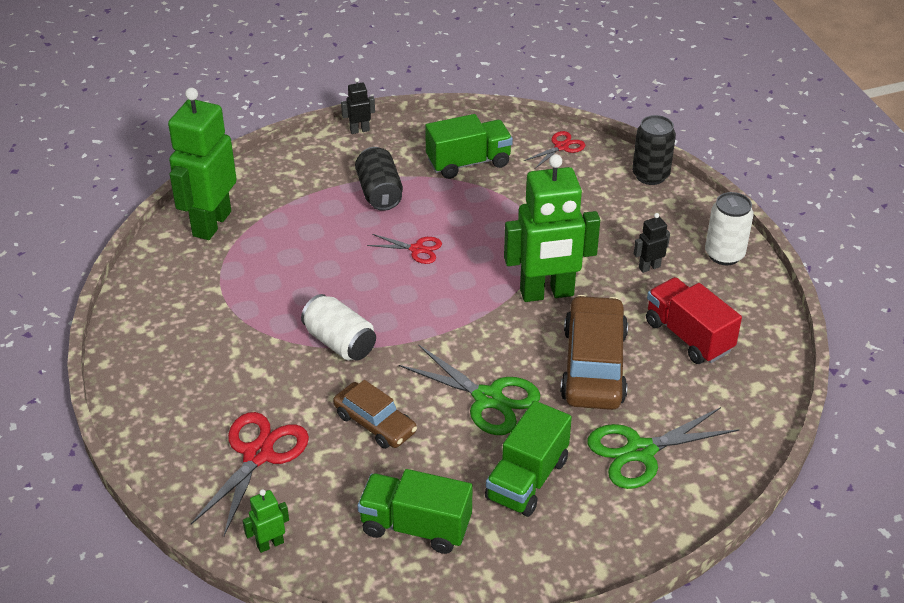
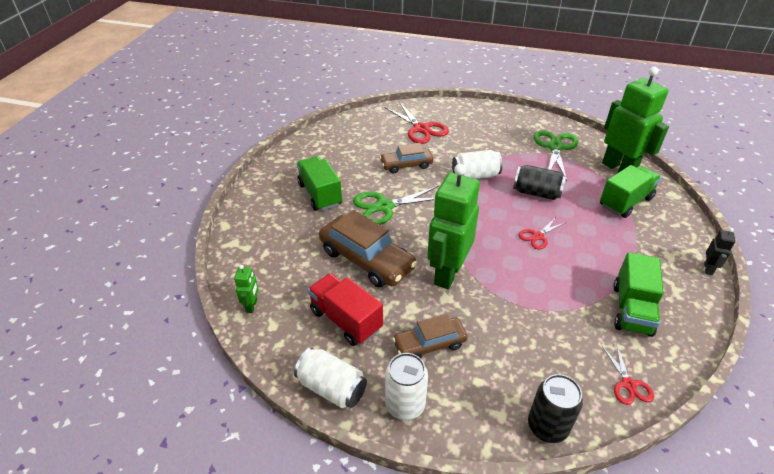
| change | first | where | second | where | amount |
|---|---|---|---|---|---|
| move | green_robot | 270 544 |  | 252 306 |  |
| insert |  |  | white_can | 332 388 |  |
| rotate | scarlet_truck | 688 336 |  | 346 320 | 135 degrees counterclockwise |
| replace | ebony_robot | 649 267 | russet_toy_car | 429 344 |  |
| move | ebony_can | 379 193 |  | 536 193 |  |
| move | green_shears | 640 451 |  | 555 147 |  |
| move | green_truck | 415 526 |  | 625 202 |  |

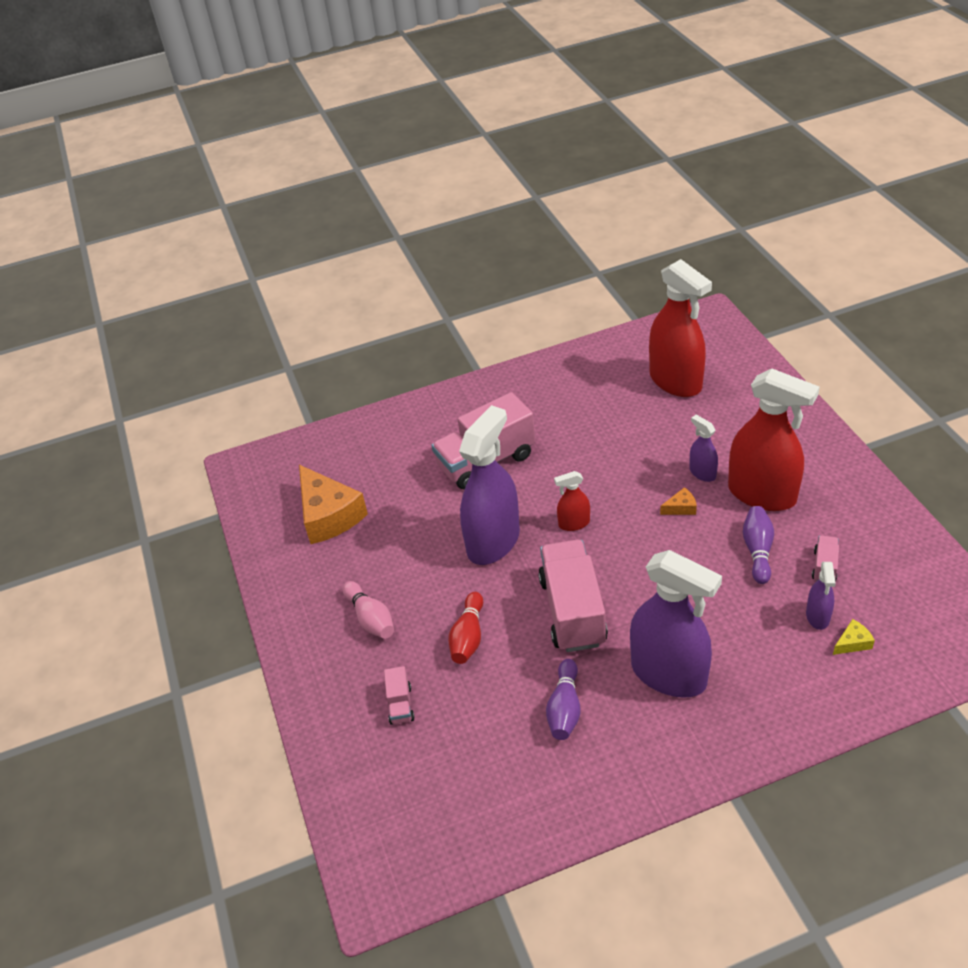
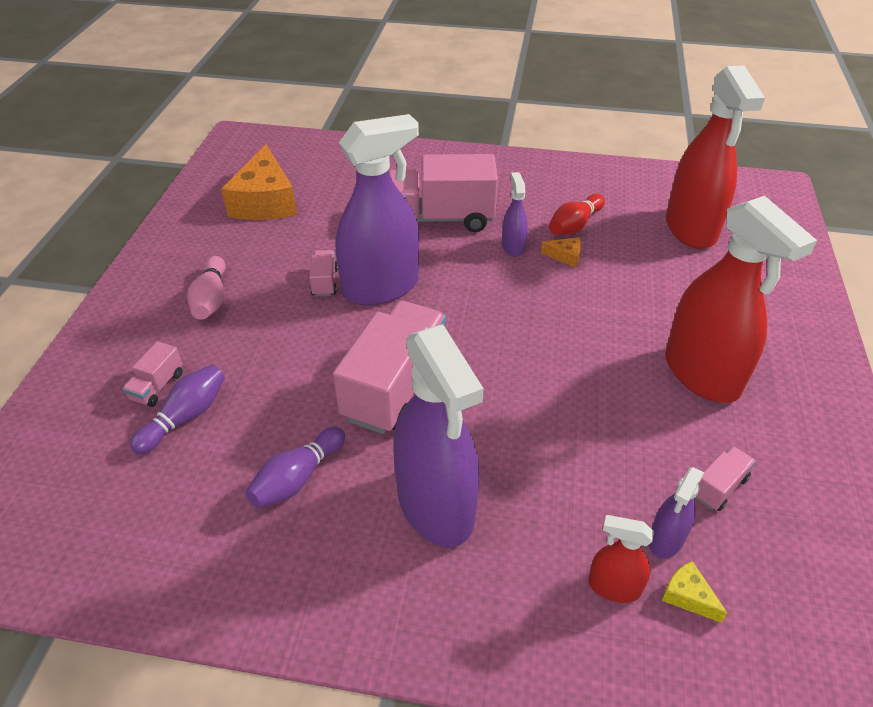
| change | first | where | second | where | amount |
|---|---|---|---|---|---|
| move | royal_purple_skittle | 758 550 |  | 186 417 |  |
| insert |  |  | rose-pink_truck | 324 282 |  |
| move | royal_purple_spray_cleaner | 702 473 |  | 513 247 |  |
| move | orange-coloured_cheese | 681 508 |  | 565 256 |  |
| move | scarlet_skittle | 468 637 |  | 574 225 |  |
| move | scarlet_spray_cleaner | 574 523 |  | 614 587 |  |
| rotate | bright_yellow_cheese | 852 643 |  | 688 596 | 135 degrees counterclockwise |

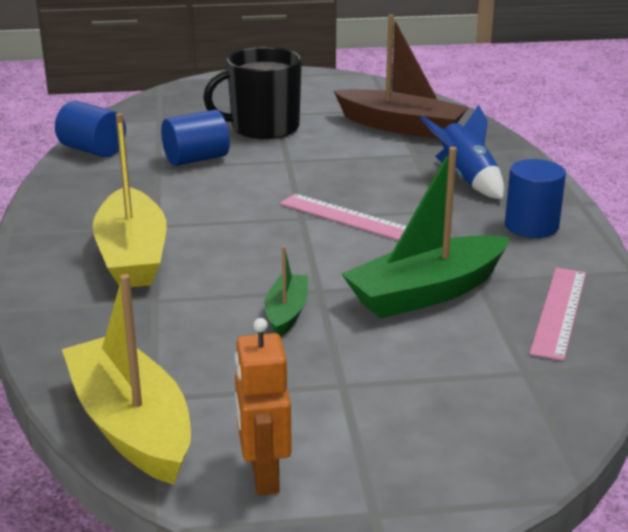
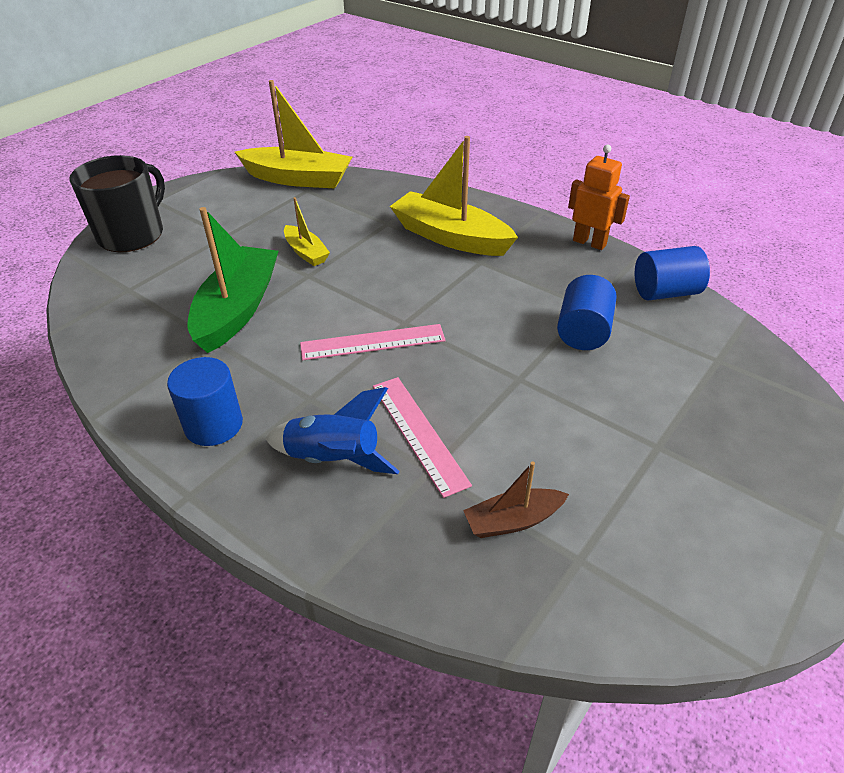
| change | first | where | second | where | amount |
|---|---|---|---|---|---|
| move | ebony_tea_mug | 263 128 |  | 132 234 |  |
| recolor | green_toy_boat | 286 313 | bright_yellow_toy_boat | 306 252 |  |
| move | rose-pink_ruler | 559 312 |  | 418 433 |  |
| resize | russet_toy_boat | 401 127 |  | 513 521 | x0.52 |
| move | orange-coloured_robot | 263 476 |  | 589 242 |  |

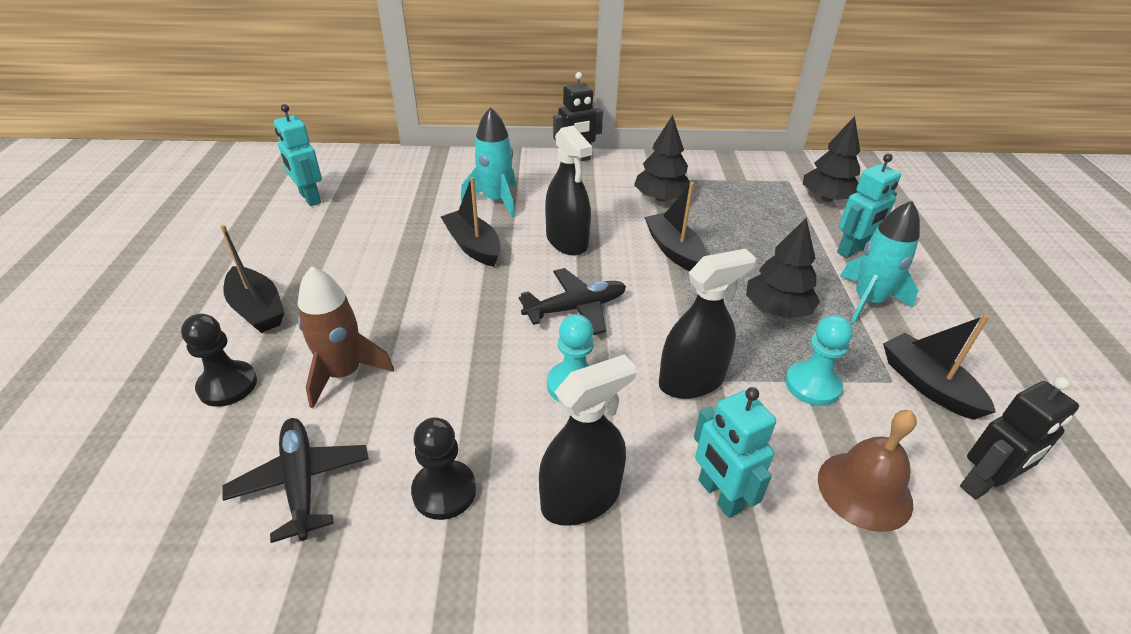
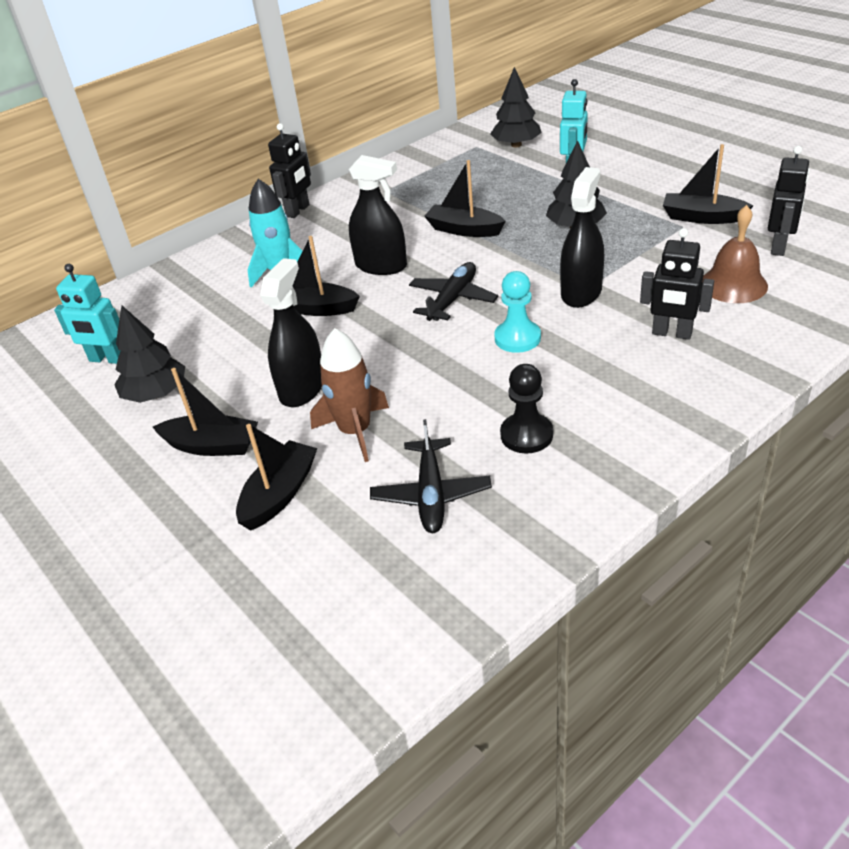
| change | first | where | second | where | amount |
|---|---|---|---|---|---|
| move | ebony_toy_tree | 661 198 |  | 156 394 |  |
| replace | ebony_game_pawn | 227 385 | ebony_toy_boat | 279 494 |  |
| move | ebony_spray_cleaner | 580 498 |  | 302 388 |  |
| rotate | ebony_plane | 301 482 |  | 431 494 | 120 degrees counterclockwise |
| recolor | teal_robot | 719 495 | ebony_robot | 671 333 |  |
| delete | teal_game_pawn | 812 385 |  |  |  |
| delete | teal_rocket | 868 301 |  |  |  |

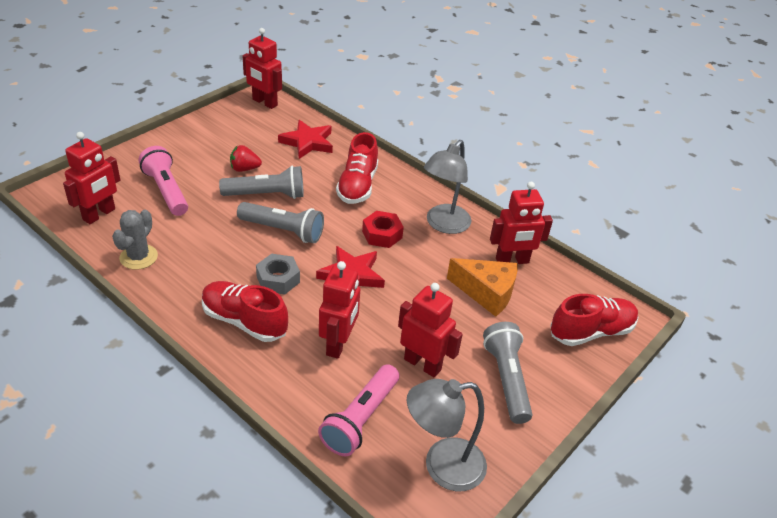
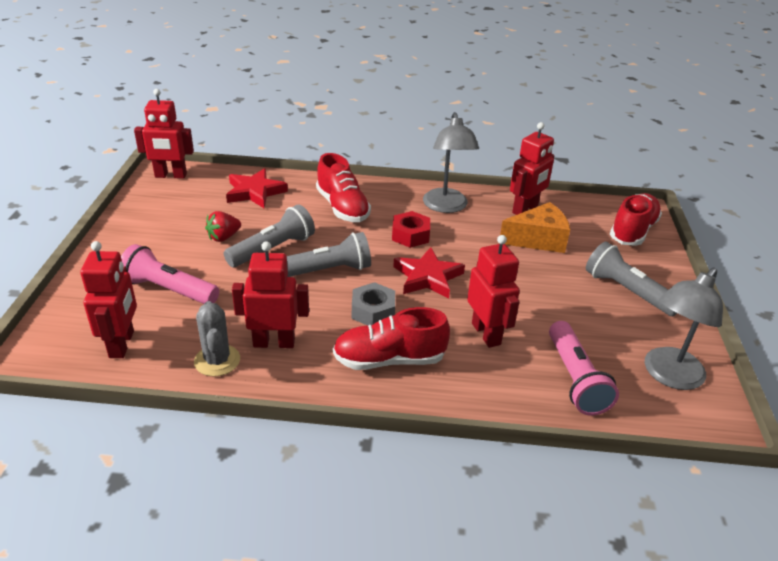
| change | first | where | second | where | amount |
|---|---|---|---|---|---|
| move | scarlet_robot | 422 364 |  | 274 342 |  |

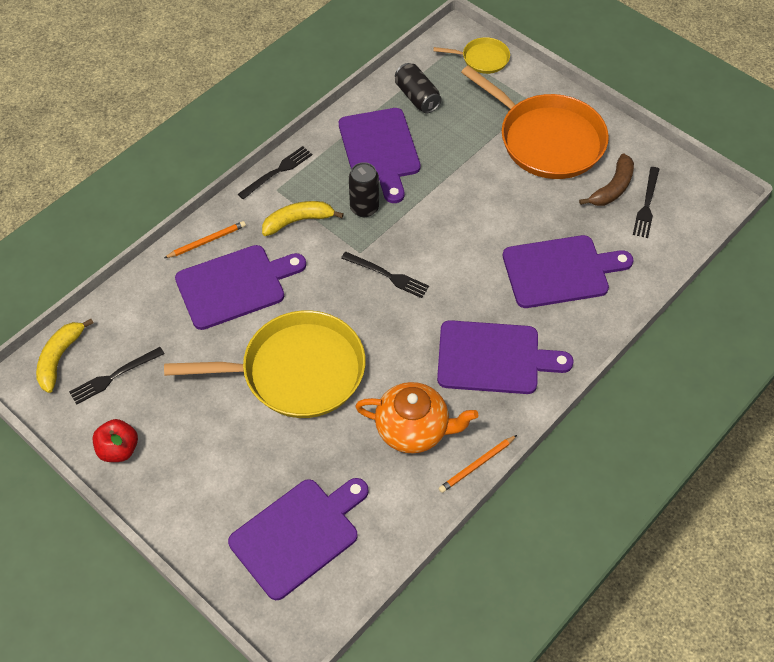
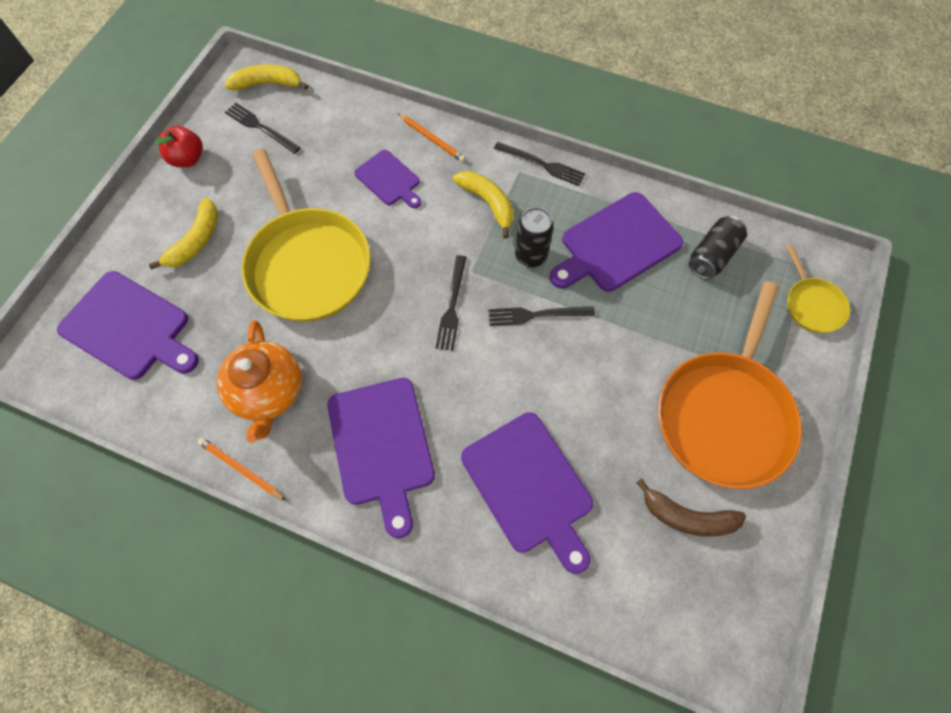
| change | first | where | second | where | amount |
|---|---|---|---|---|---|
| insert |  |  | bright_yellow_toy_banana | 196 241 |  |
| resize | royal_purple_cutting_board | 235 285 |  | 389 180 | x0.58 |
| move | ebony_dinner_fork | 646 205 |  | 536 315 |  |

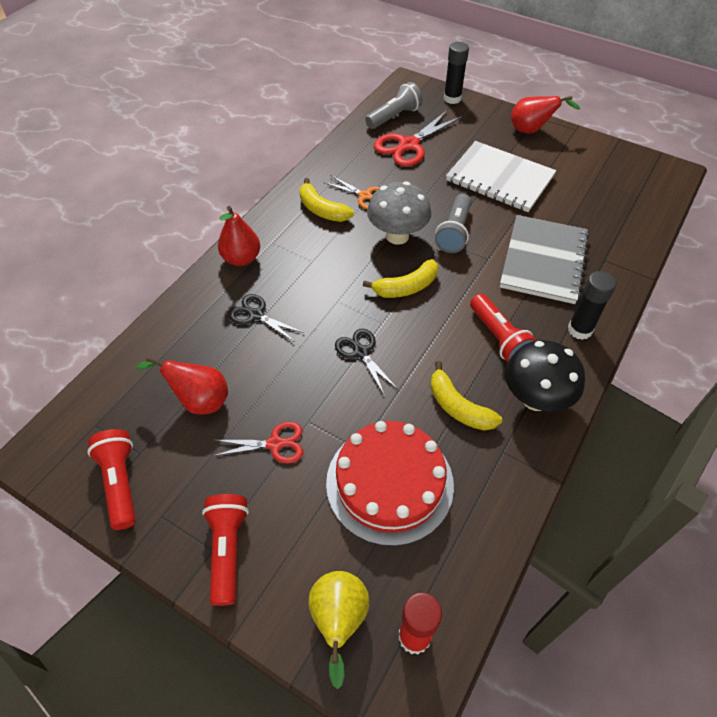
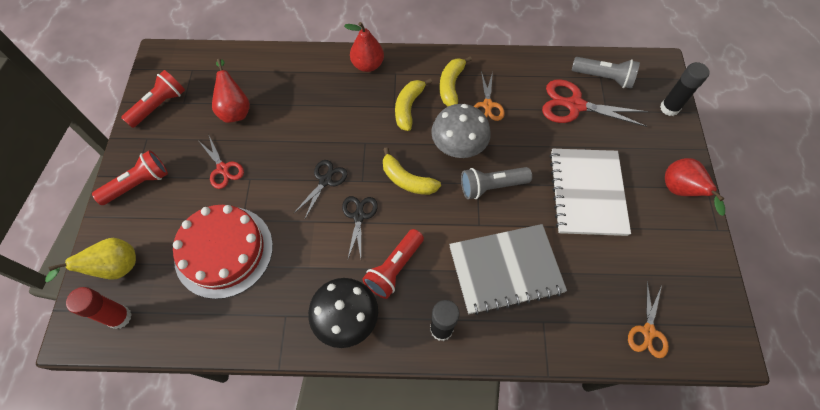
| change | first | where | second | where | amount |
|---|---|---|---|---|---|
| move | ebony_shears | 256 315 |  | 359 216 |  |
| move | bright_yellow_toy_banana | 458 407 |  | 408 107 |  |
| insert |  |  | orange-coloured_shears | 648 331 |  |

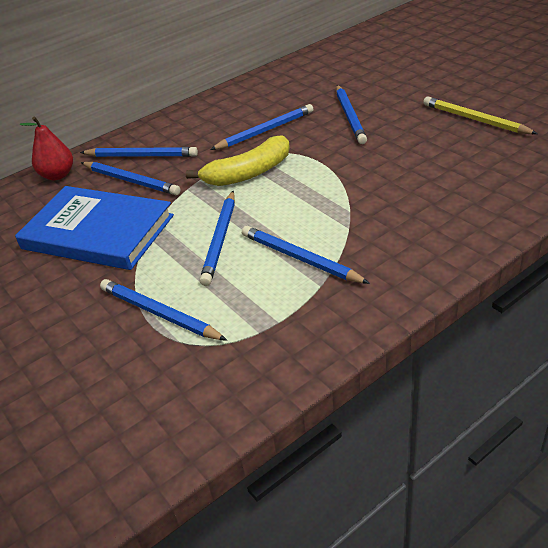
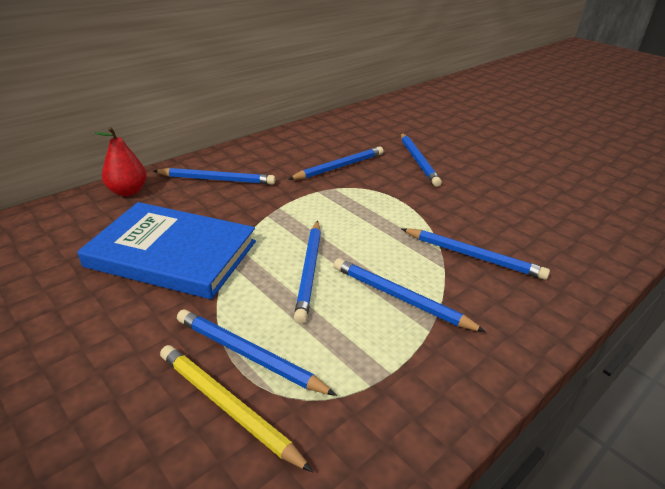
| change | first | where | second | where | amount |
|---|---|---|---|---|---|
| move | bright_yellow_lead_pencil | 475 119 |  | 227 406 |  |
| move | cobalt_lead_pencil | 131 181 |  | 473 256 |  |
| delete | bright_yellow_toy_banana | 248 173 |  |  |  |

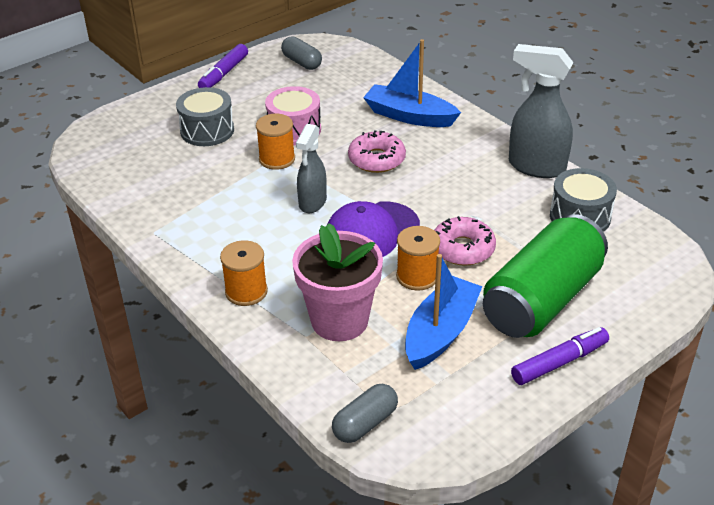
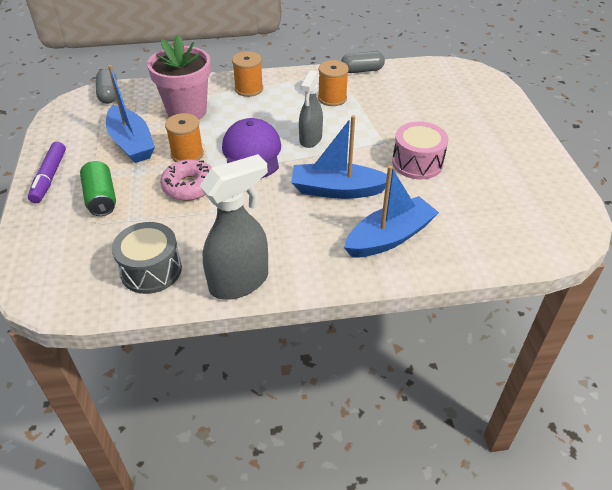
| change | first | where | second | where | amount |
|---|---|---|---|---|---|
| resize | green_can | 542 300 |  | 101 198 | x0.52 |
| replace | rose-pink_doughnut | 376 159 | cobalt_toy_boat | 337 190 |  |
| rotate | ash-grey_spray_cleaner | 312 203 |  | 310 139 | 120 degrees counterclockwise |
| move | orange-coloured_spool | 277 159 |  | 332 98 |  |
| move | ash-grey_pill | 302 62 |  | 362 70 |  |
| delete | ash-grey_toy_drum | 207 130 |  |  |  |
| delete | royal_purple_marker | 224 73 |  |  |  |

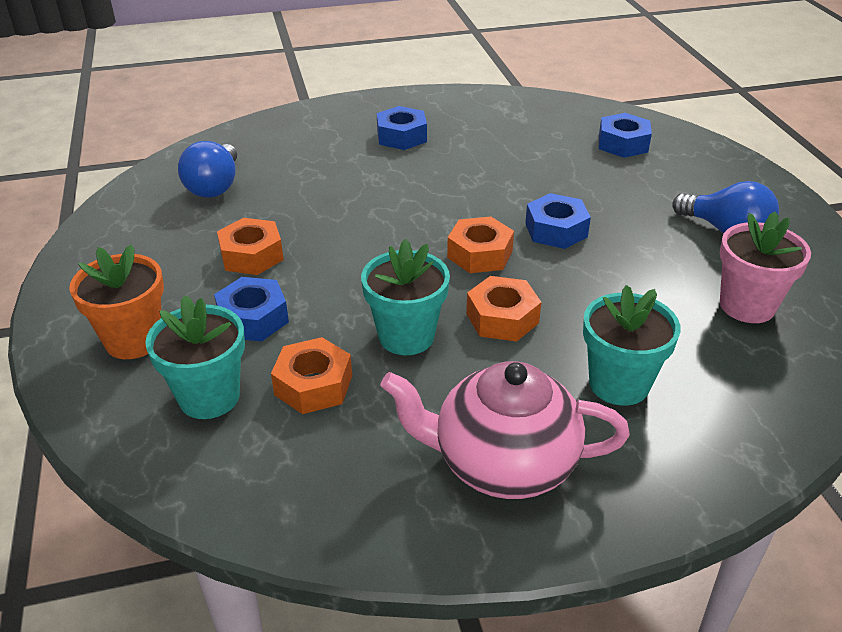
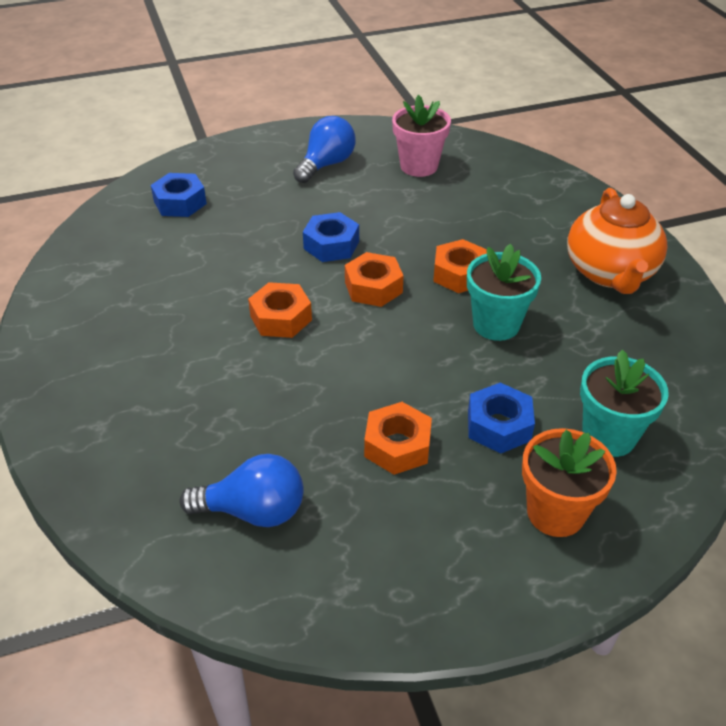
| change | first | where | second | where | amount |
|---|---|---|---|---|---|
| move | orange-coloured_hexagon_nut | 313 385 |  | 281 318 |  |
| recolor | rose-pink_tea_pot | 502 463 | orange-coloured_tea_pot | 610 273 |  |
| delete | cobalt_hexagon_nut | 401 136 |  |  |  |
| delete | teal_plant_pot | 619 384 |  |  |  |

